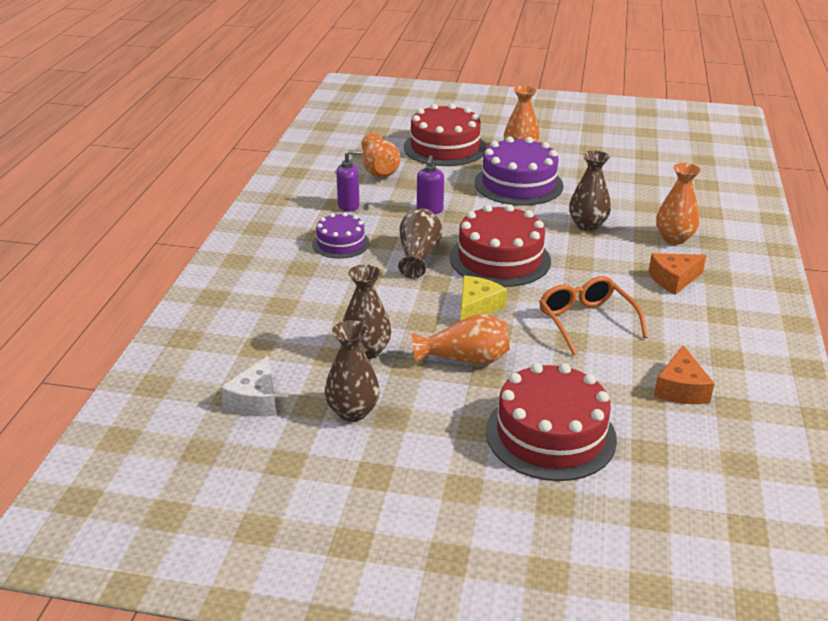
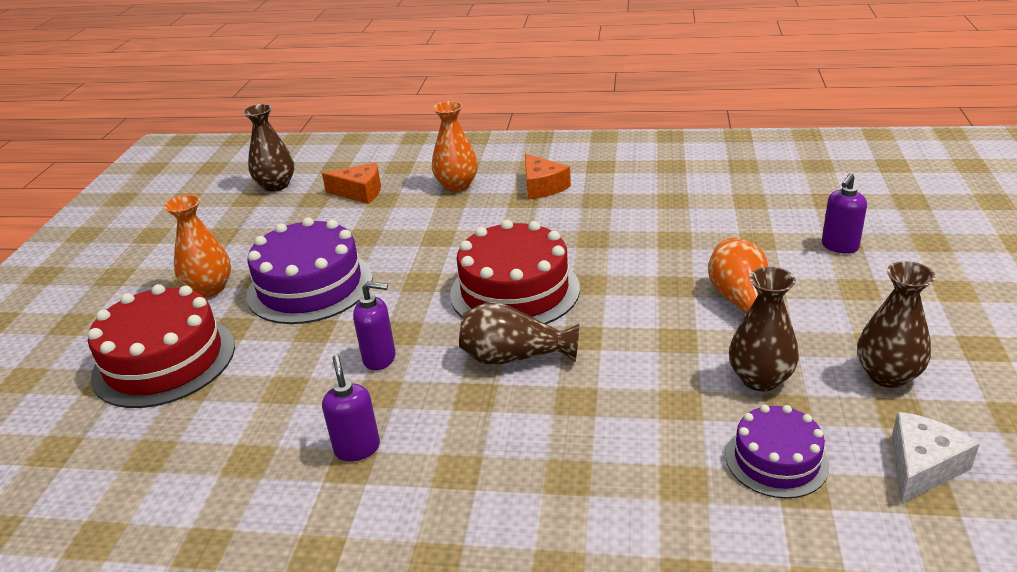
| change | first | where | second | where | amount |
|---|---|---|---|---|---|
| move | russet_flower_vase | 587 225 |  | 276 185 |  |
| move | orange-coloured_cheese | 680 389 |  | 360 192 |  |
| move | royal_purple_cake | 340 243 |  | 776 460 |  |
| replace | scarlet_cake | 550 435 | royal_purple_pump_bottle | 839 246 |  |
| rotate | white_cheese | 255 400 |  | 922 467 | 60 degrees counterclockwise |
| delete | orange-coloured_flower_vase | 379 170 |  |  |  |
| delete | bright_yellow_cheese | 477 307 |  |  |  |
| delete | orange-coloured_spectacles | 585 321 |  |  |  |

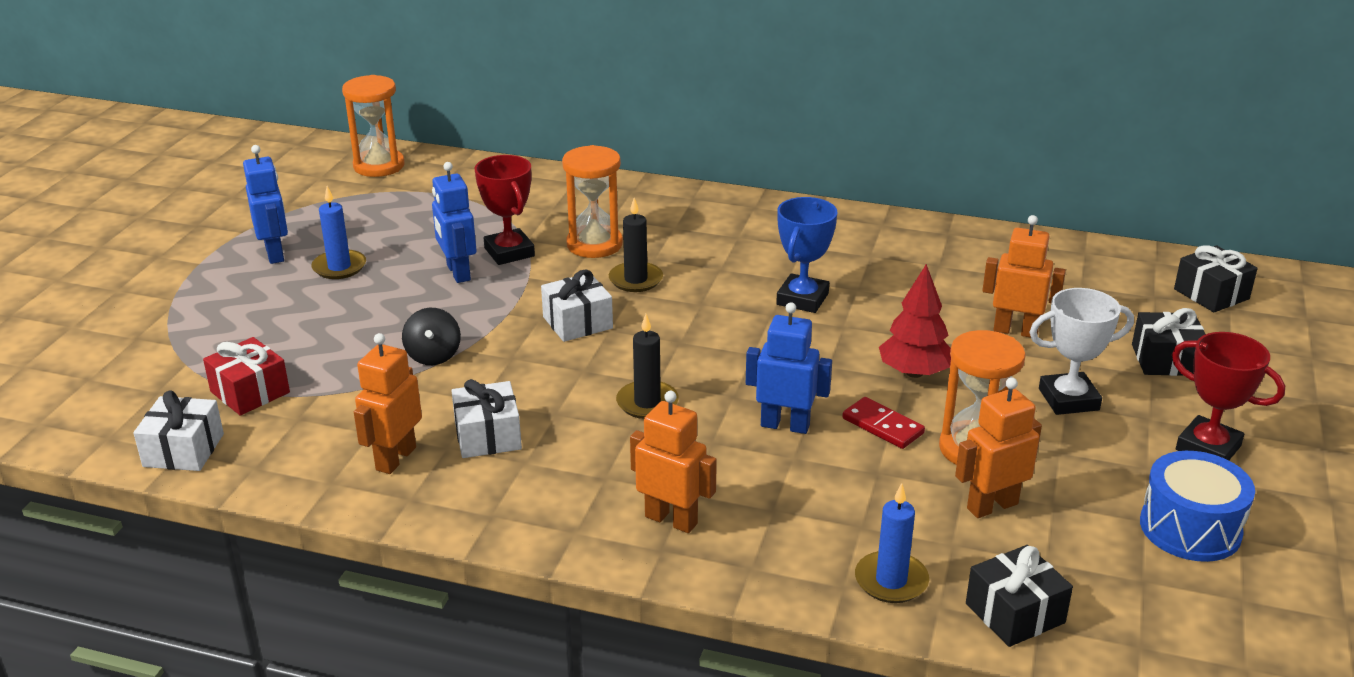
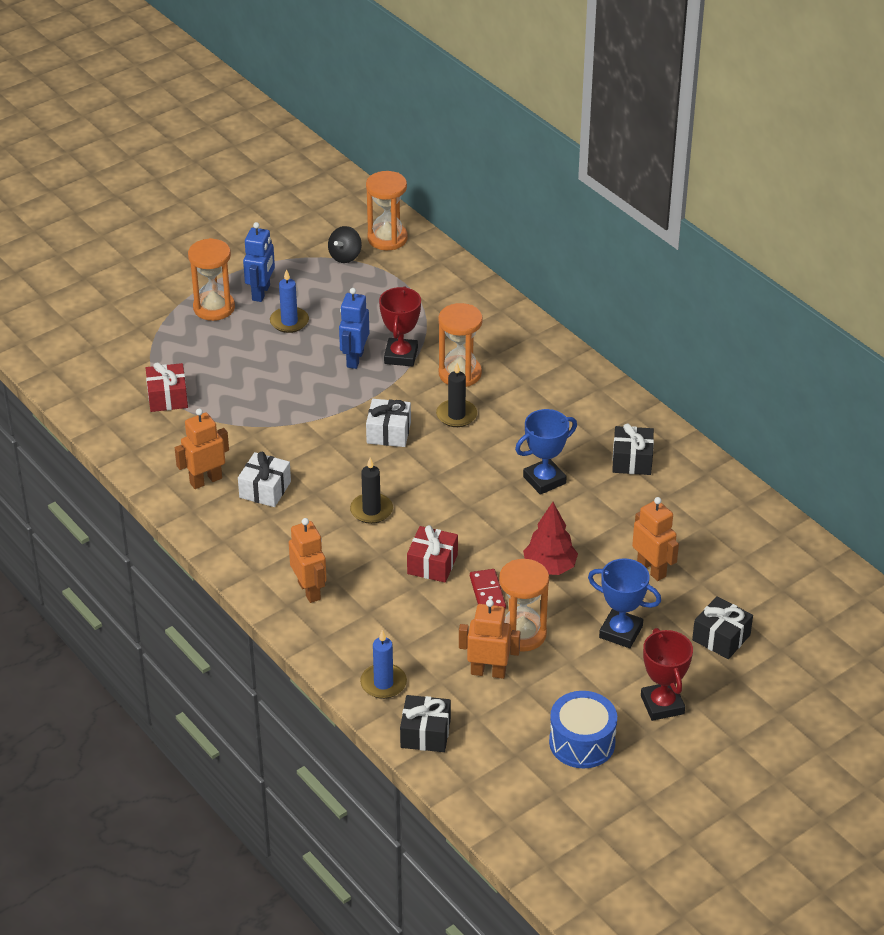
| change | first | where | second | where | amount |
|---|---|---|---|---|---|
| insert |  |  | orange-coloured_hourglass | 214 308 |  |
| move | ebony_spinning_top | 433 356 |  | 345 256 |  |
| replace | cobalt_robot | 785 425 | scarlet_gift | 432 564 |  |
| recolor | white_prize_cup | 1068 399 | cobalt_prize_cup | 621 632 |  |
| move | ebony_gift | 1211 294 |  | 632 460 |  |
| delete | white_gift | 183 450 |  |  |  |

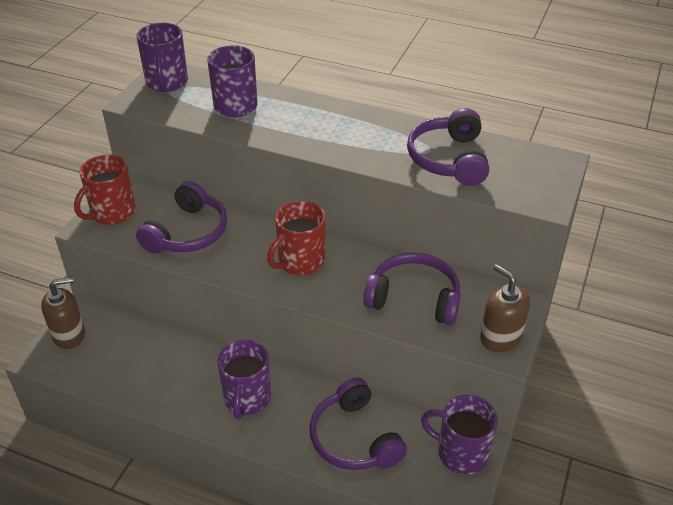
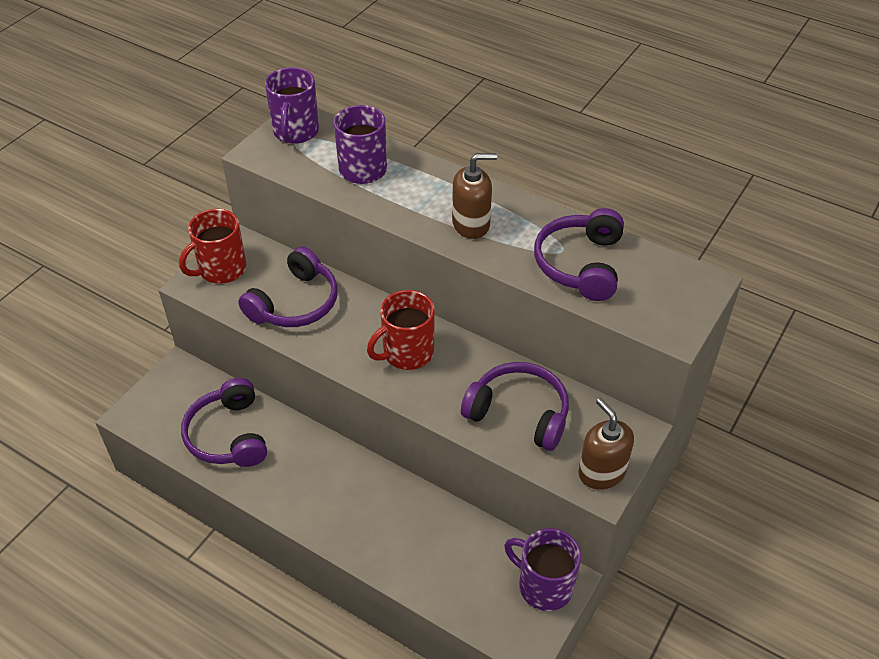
| change | first | where | second | where | amount |
|---|---|---|---|---|---|
| move | royal_purple_over-ear_headphones | 354 438 |  | 228 435 |  |
| move | russet_pump_bottle | 69 335 |  | 471 224 |  |
| delete | royal_purple_tea_mug | 247 398 |  |  |  |

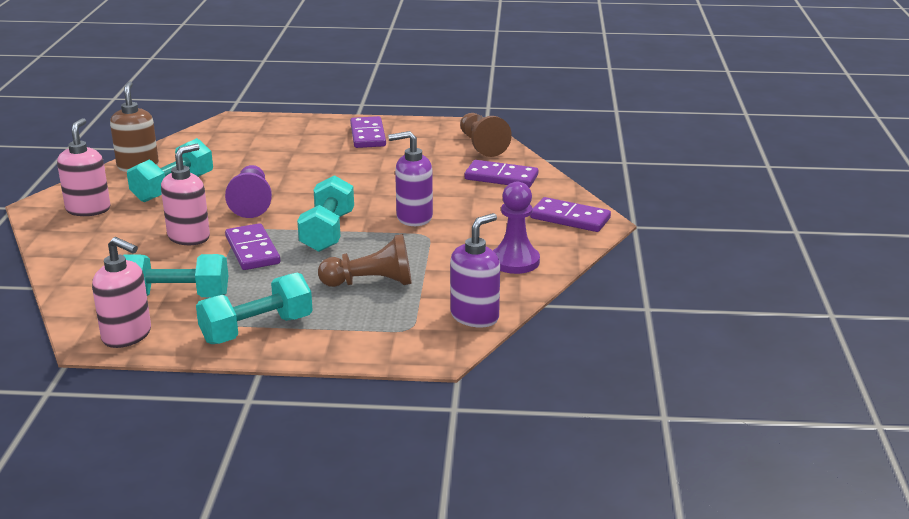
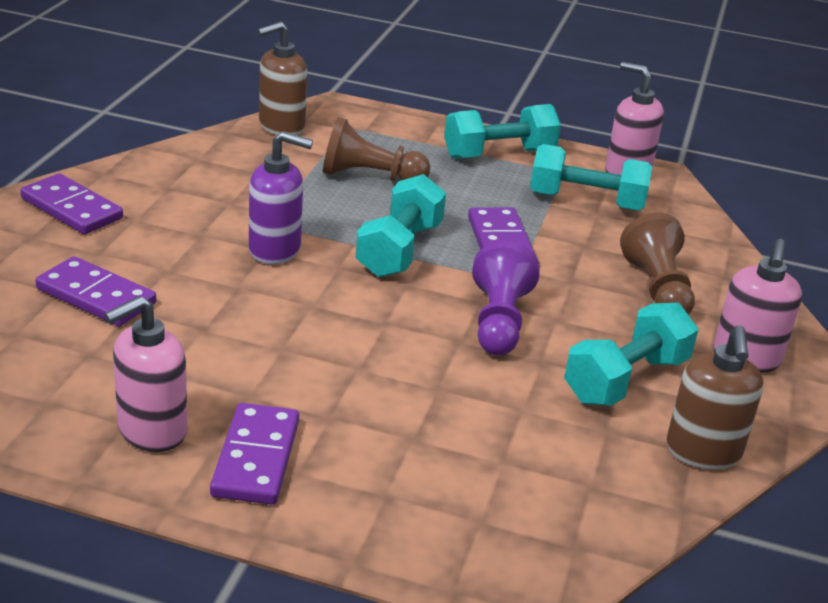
| change | first | where | second | where | amount |
|---|---|---|---|---|---|
| move | rose-pink_pump_bottle | 189 237 |  | 151 431 |  |
| recolor | royal_purple_pump_bottle | 475 316 | russet_pump_bottle | 281 126 |  |
| move | russet_game_pawn | 481 145 |  | 657 289 |  |
| delete | royal_purple_game_pawn | 515 261 |  |  |  |

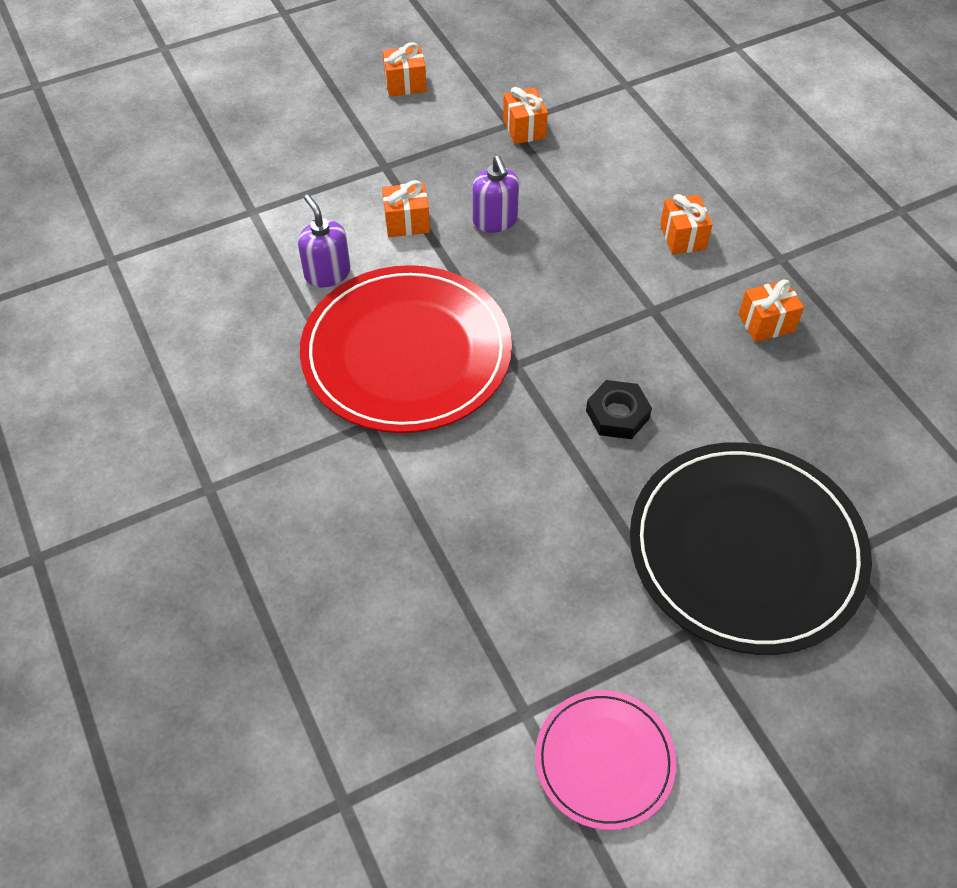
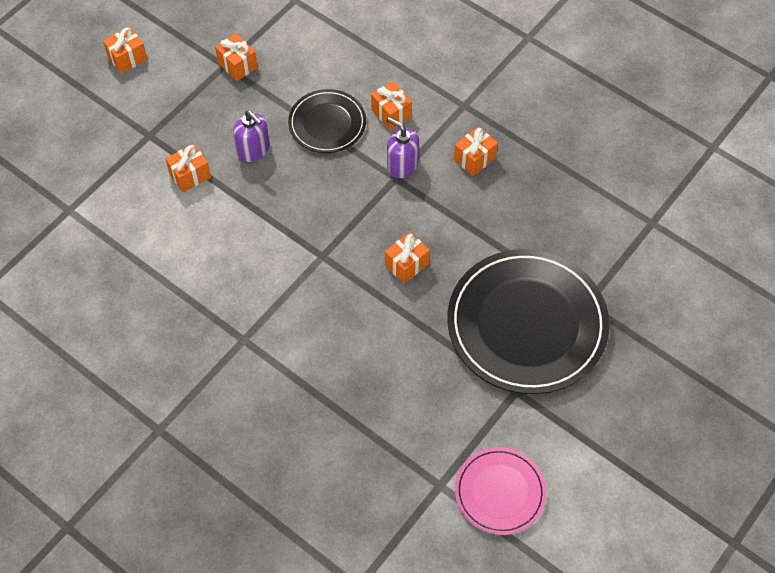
| change | first | where | second | where | amount |
|---|---|---|---|---|---|
| insert |  |  | ebony_flat_dish | 327 123 |  |
| replace | ebony_hexagon_nut | 617 414 | orange-coloured_gift | 406 264 |  |
| move | royal_purple_pump_bottle | 327 273 |  | 402 165 |  |
| delete | scarlet_flat_dish | 406 353 |  |  |  |

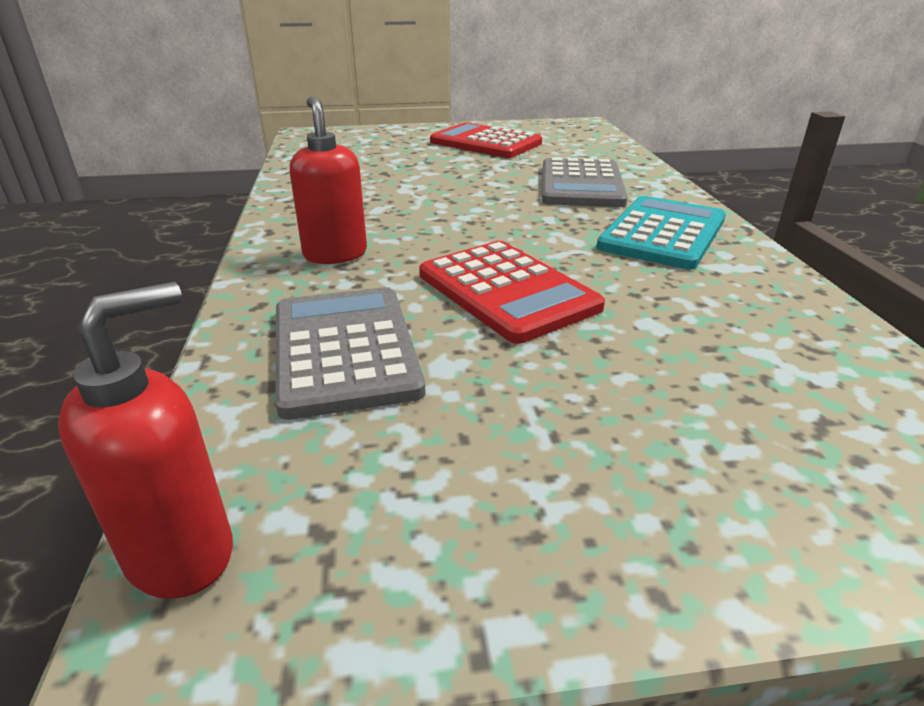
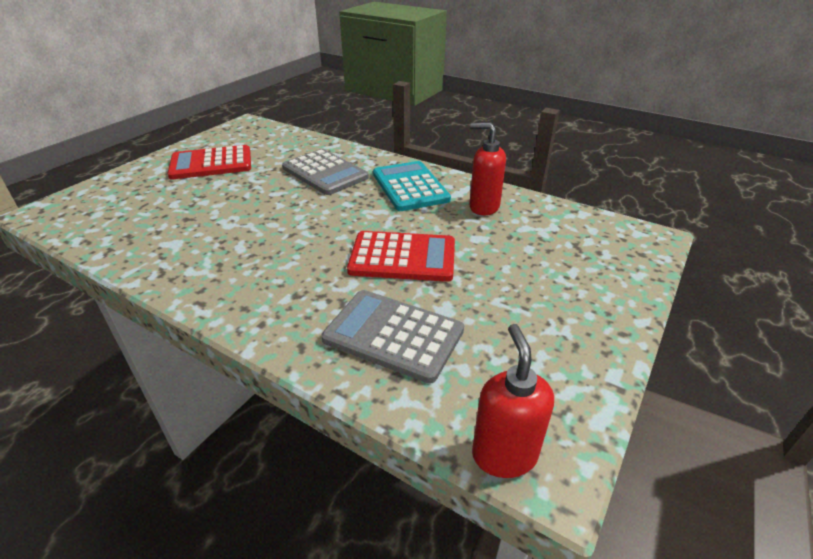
| change | first | where | second | where | amount |
|---|---|---|---|---|---|
| move | scarlet_pump_bottle | 335 254 |  | 483 207 |  |

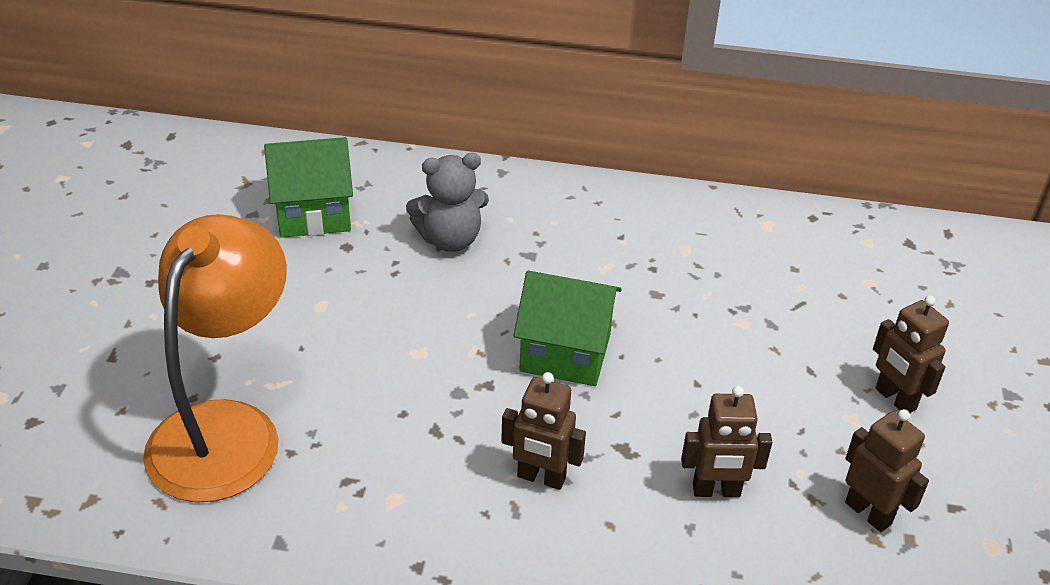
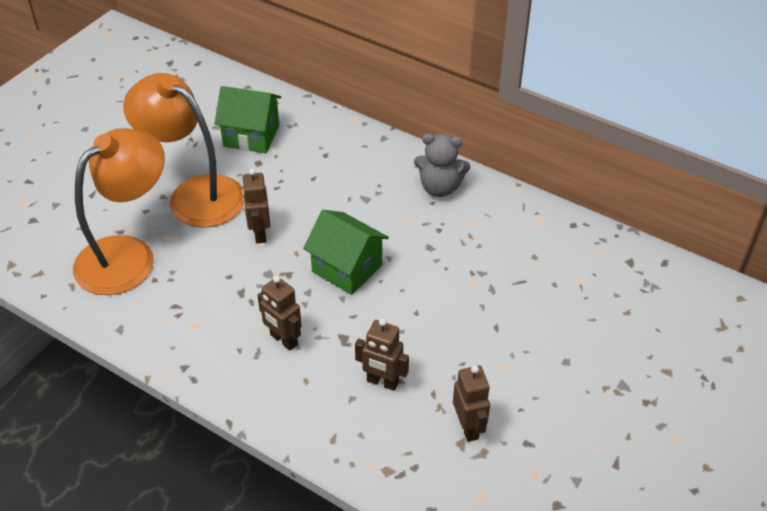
| change | first | where | second | where | amount |
|---|---|---|---|---|---|
| insert |  |  | orange-coloured_reading_lamp | 194 194 |  |
| move | russet_robot | 895 399 |  | 259 233 |  |
| move | ash-grey_teddy_bear | 450 239 |  | 440 188 |  |

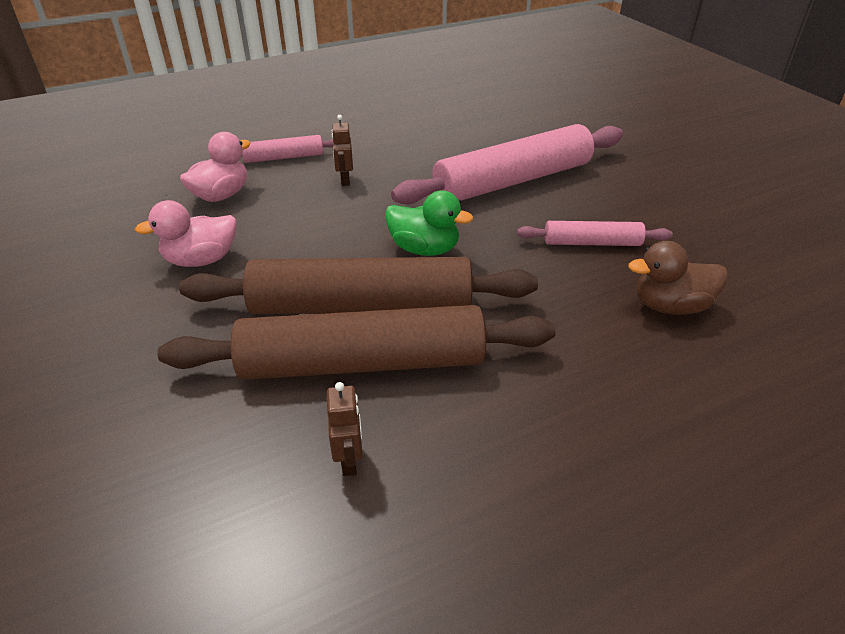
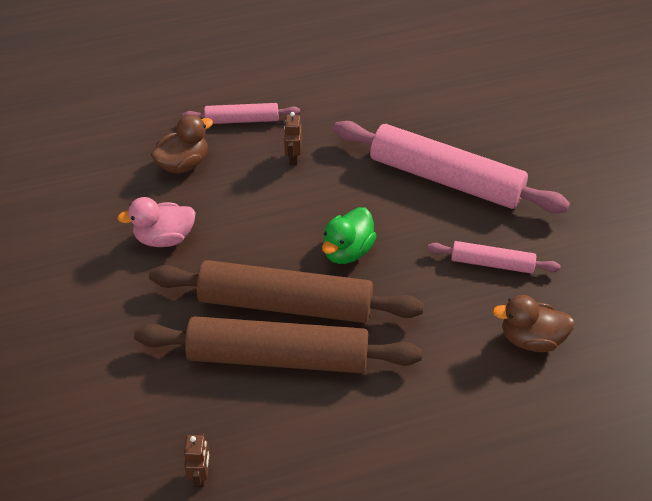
| change | first | where | second | where | amount |
|---|---|---|---|---|---|
| recolor | rose-pink_duck | 221 195 | russet_duck | 183 163 |  |
| move | russet_robot | 349 460 |  | 201 475 |  |
| rotate | green_duck | 424 249 |  | 347 250 | 90 degrees clockwise |
| rotate | rose-pink_rolling_pin | 513 181 |  | 446 178 | 45 degrees clockwise |

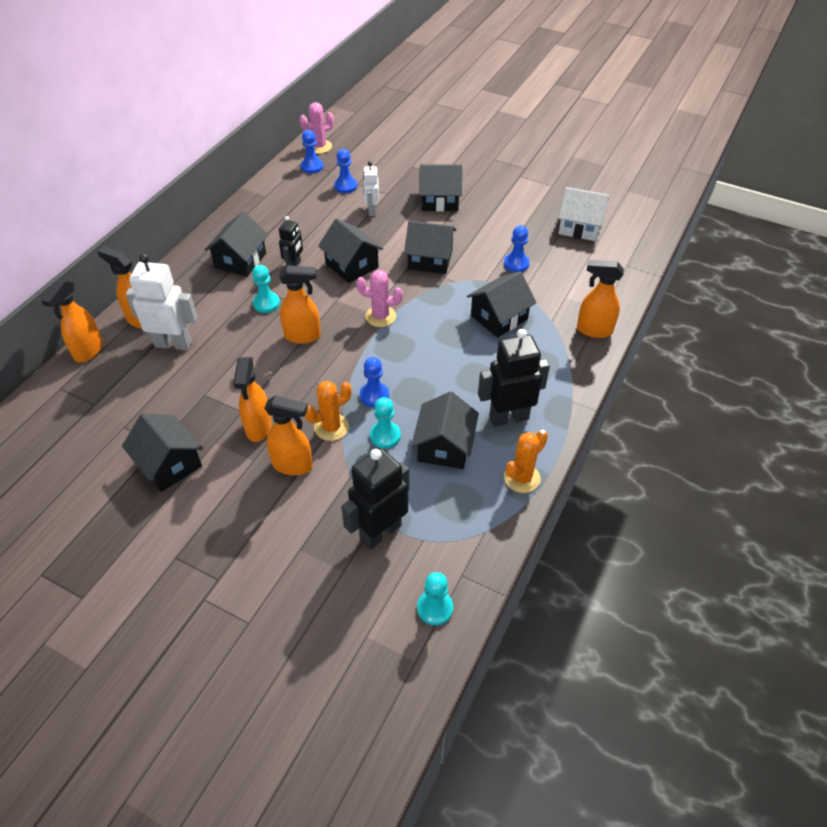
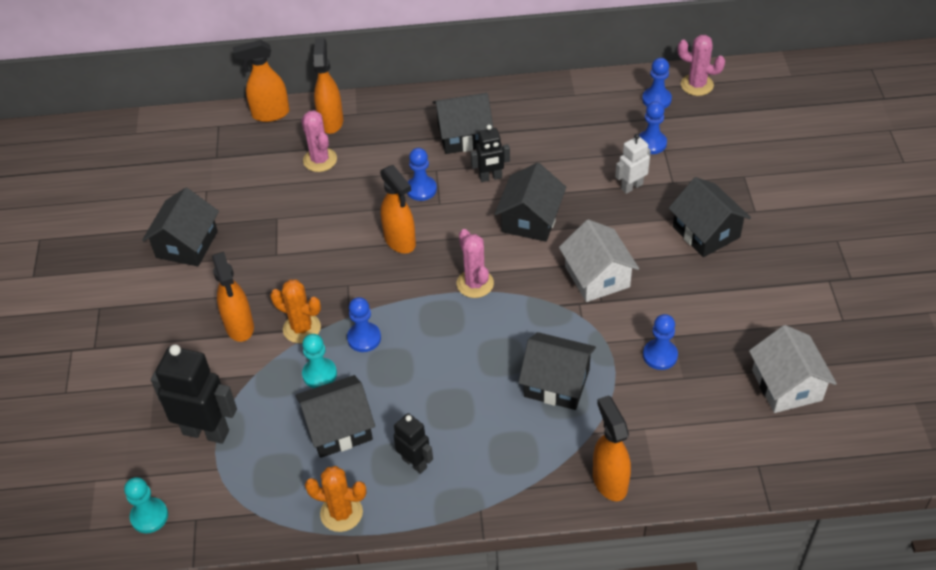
| change | first | where | second | where | amount |
|---|---|---|---|---|---|
| replace | white_robot | 173 343 | rose-pink_cactus | 320 160 |  |
| resize | ebony_robot | 508 417 |  | 415 463 | x0.58 |
| recolor | teal_game_pawn | 266 303 | cobalt_game_pawn | 421 189 |  |
| recolor | ebony_toy_house | 430 259 | white_toy_house | 597 277 |  |
| delete | orange-coloured_spray_cleaner | 258 428 |  |  |  |

